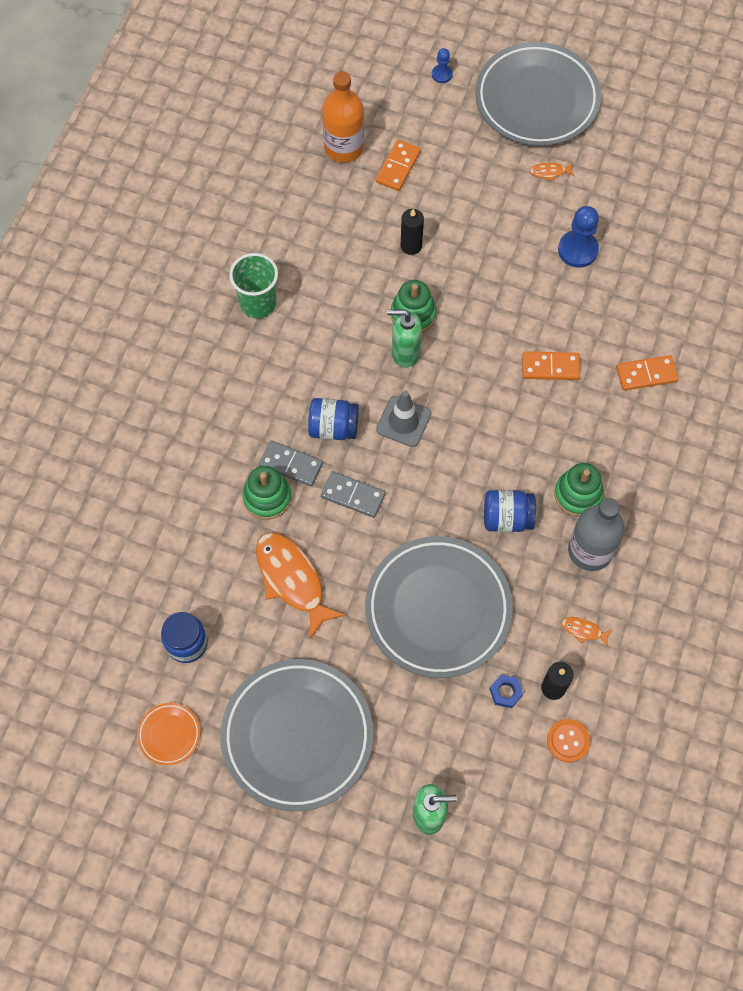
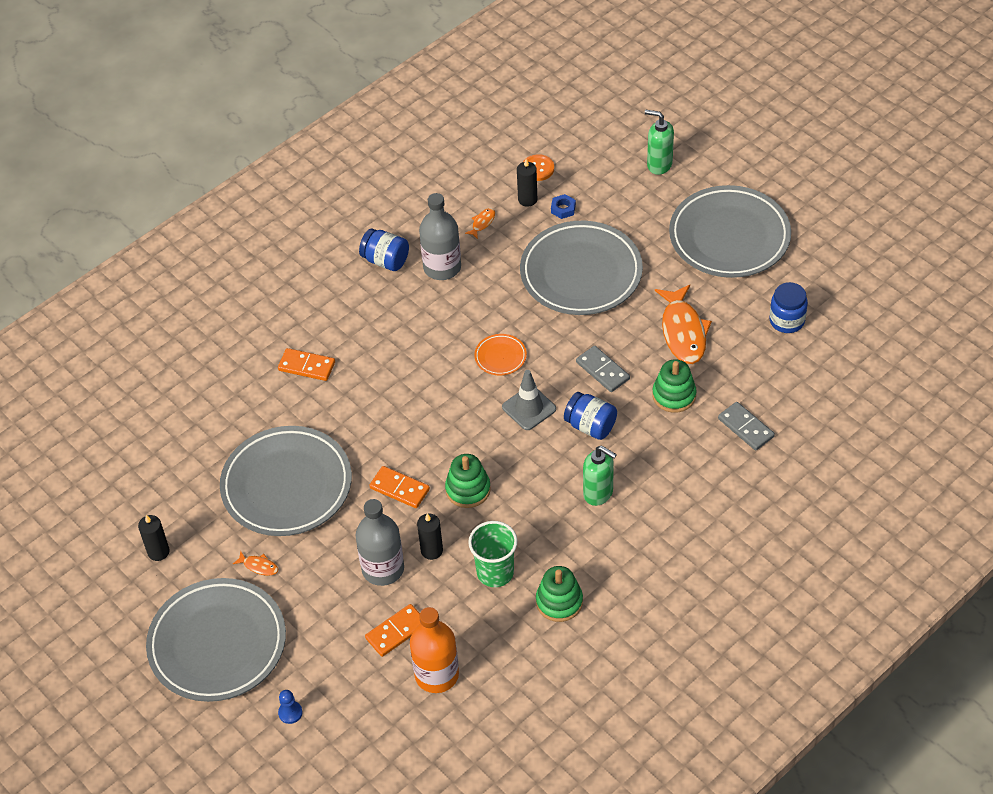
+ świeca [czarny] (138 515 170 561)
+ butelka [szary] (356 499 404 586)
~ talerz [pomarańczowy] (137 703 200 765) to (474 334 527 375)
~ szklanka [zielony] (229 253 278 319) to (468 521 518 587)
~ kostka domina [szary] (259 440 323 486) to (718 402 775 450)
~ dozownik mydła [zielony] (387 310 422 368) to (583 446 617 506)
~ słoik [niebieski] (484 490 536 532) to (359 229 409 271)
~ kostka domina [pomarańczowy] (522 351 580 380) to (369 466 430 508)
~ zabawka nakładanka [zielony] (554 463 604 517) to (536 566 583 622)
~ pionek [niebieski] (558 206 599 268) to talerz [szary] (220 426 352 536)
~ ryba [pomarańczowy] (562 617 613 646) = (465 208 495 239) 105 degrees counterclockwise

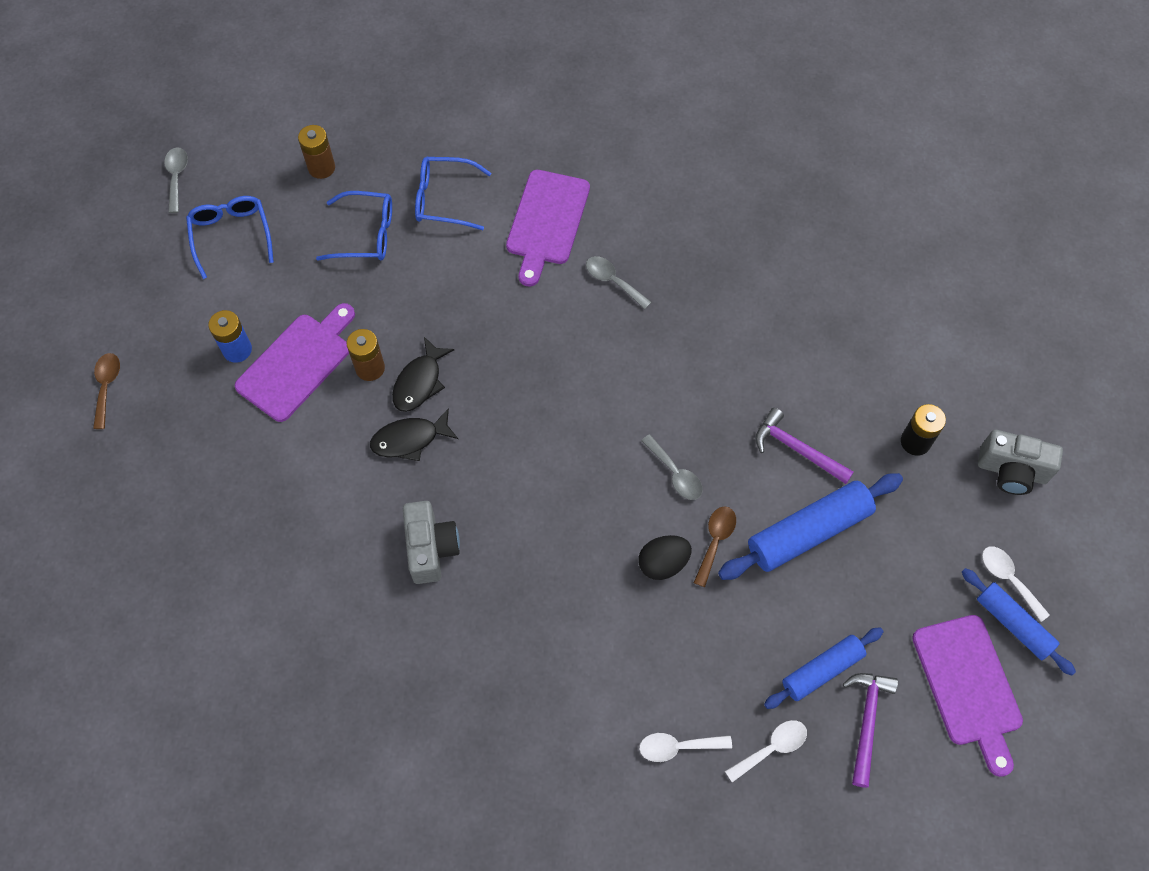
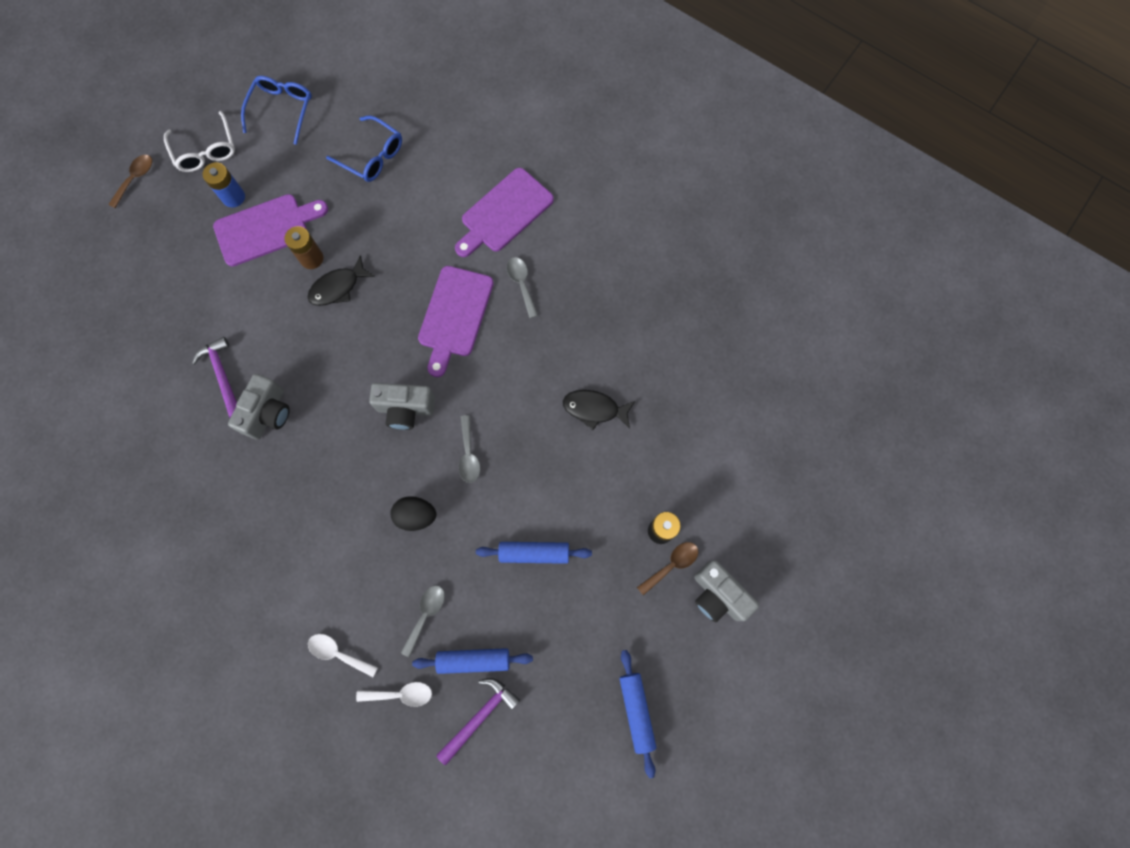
- bateria [brązowy] (298 125 335 179)
- okulary [niebieski] (415 157 491 230)
- łyżka [biały] (982 546 1050 622)
+ okulary [biały] (164 111 235 172)
+ aparat fotograficzny [szary] (369 383 435 430)
~ łyżka [szary] (164 147 188 213) to (401 585 445 657)
~ ryba [czarny] (370 408 458 461) to (563 390 635 430)
~ łyżka [brązowy] (694 506 736 587) to (637 542 698 595)
~ młotek [fioletowy] (755 408 854 484) to (192 337 237 418)
~ deska do krojenia [fioletowy] (912 615 1023 777) to (418 266 494 377)
~ wałek do ciasta [niebieski] (718 473 903 580) = (476 542 592 564) x0.64

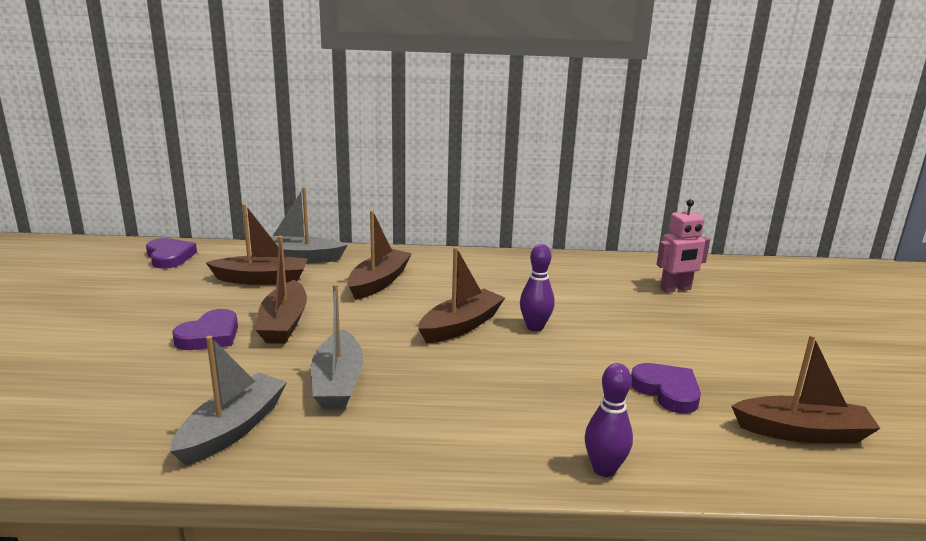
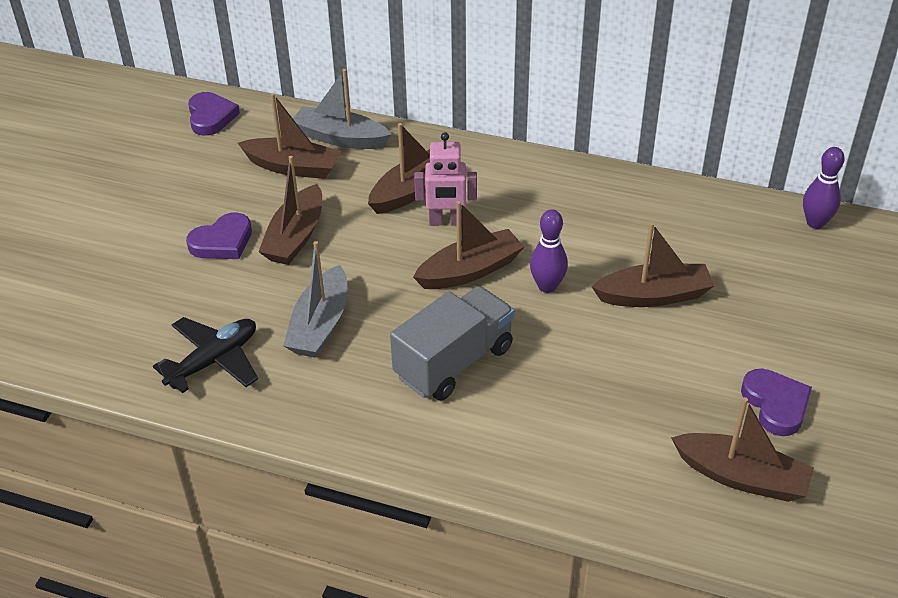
+ ciężarówka [szary] (390 286 514 401)
+ łódka [brązowy] (591 222 714 307)
~ kręgiel [fioletowy] (585 363 633 477) to (803 147 845 229)
~ serce [fioletowy] (631 363 701 414) to (741 369 812 436)
~ robot [różowy] (657 199 710 293) to (414 132 477 226)
~ łódka [szary] (170 336 287 465) to samolot [czarny] (153 317 258 393)

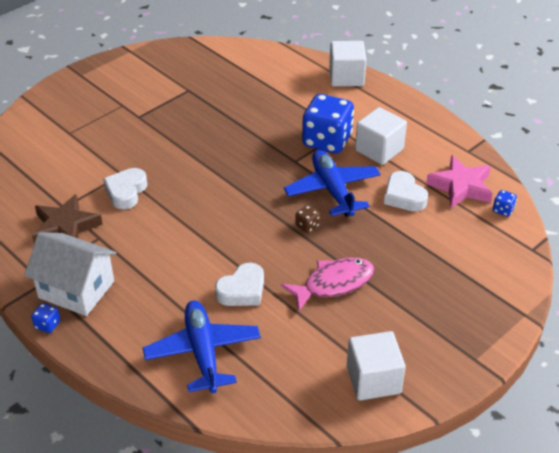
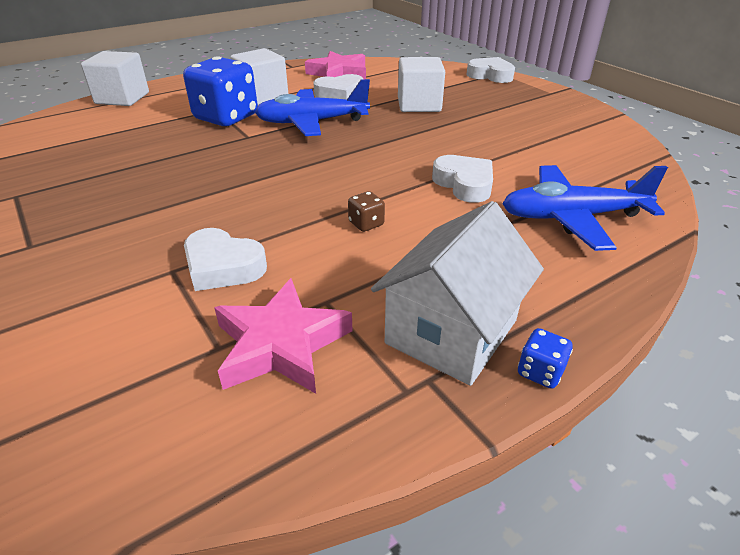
- ryba [różowy] (281 258 375 311)
- kostka do gry [niebieski] (493 190 517 217)
+ serce [biały] (466 57 515 83)
~ kostka do gry [brązowy] (295 205 320 233) to (348 191 385 232)
~ sześcian [biały] (347 331 406 400) to (398 57 445 112)
~ gwiazda [brązowy] (32 194 103 244) to gwiazda [różowy] (214 278 352 394)

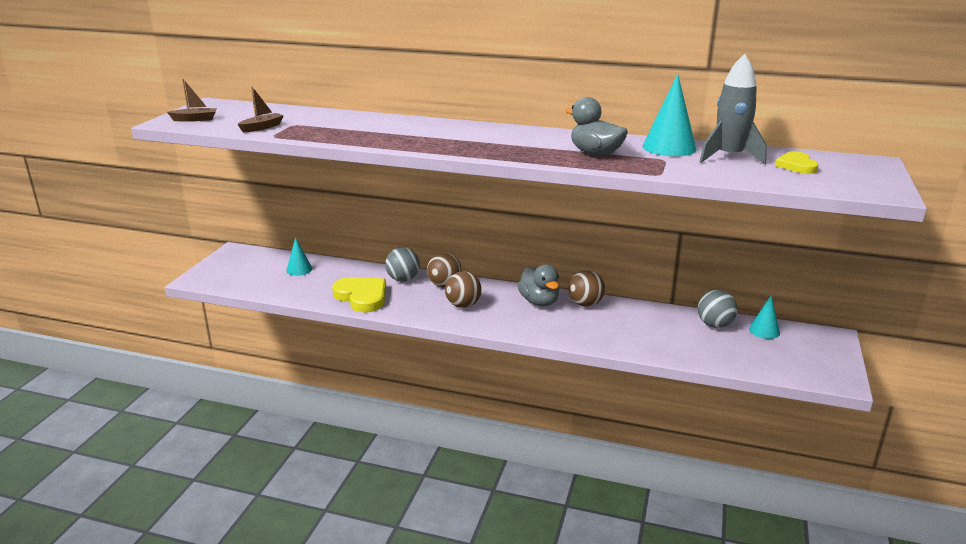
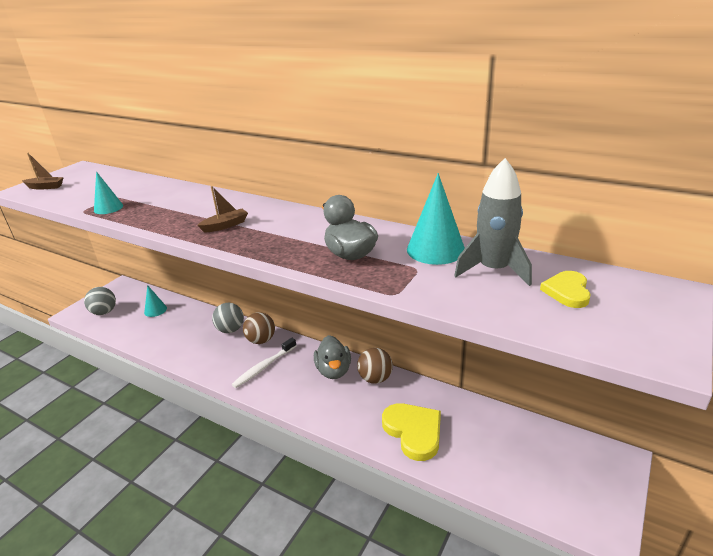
~ łódka [brązowy] (237 86 284 132) to (197 186 248 232)
~ serce [żółty] (332 277 386 312) to (382 403 441 461)
~ piłka [szary] (698 290 738 328) to (84 287 116 315)
~ stożek [turkusowy] (749 295 780 339) to (94 171 123 214)
~ piłka [brązowy] (445 271 482 308) to szczoteczka do zębów [biały] (232 338 296 388)

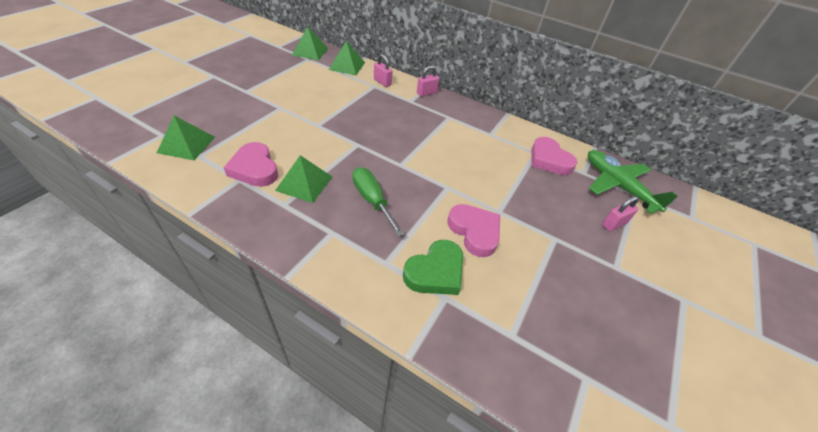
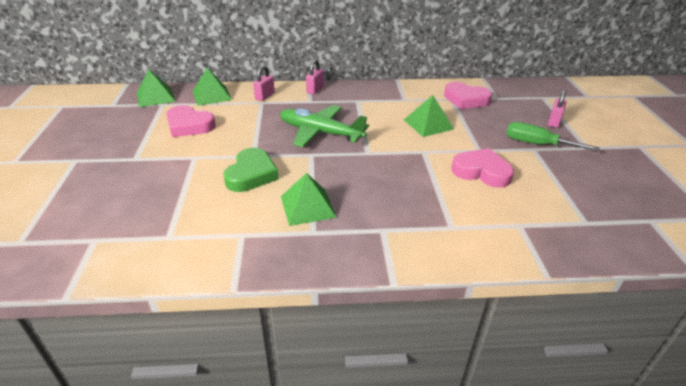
~ piramida [zielony] (157 116 215 160) to (404 95 454 137)
~ serce [różowy] (224 142 278 187) to (166 105 216 137)
~ śrubokręt [zielony] (352 167 404 237) to (506 122 600 151)
~ serce [zielony] (403 240 463 295) to (223 148 279 192)
~ samolot [zielony] (588 150 678 214) to (280 105 369 147)
~ kłódka [różowy] (374 54 392 87) = (253 65 275 101) 75 degrees counterclockwise

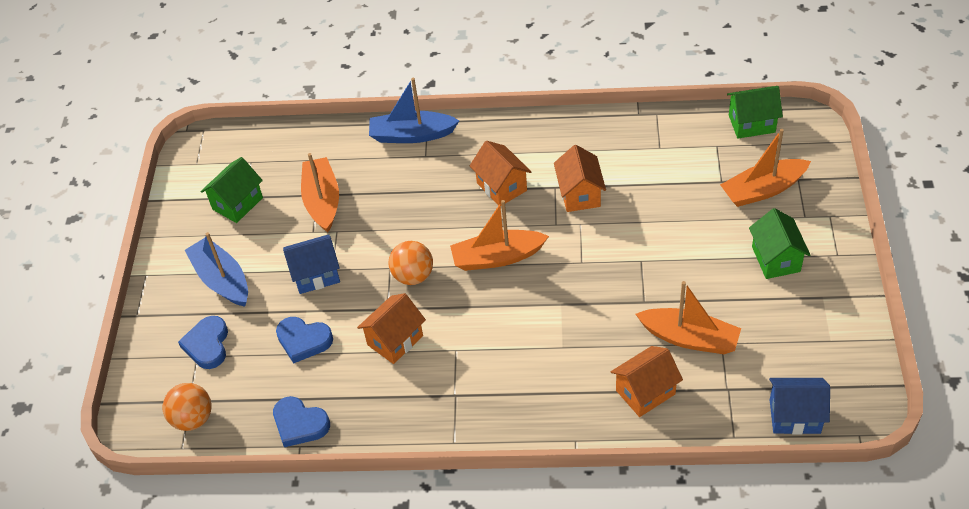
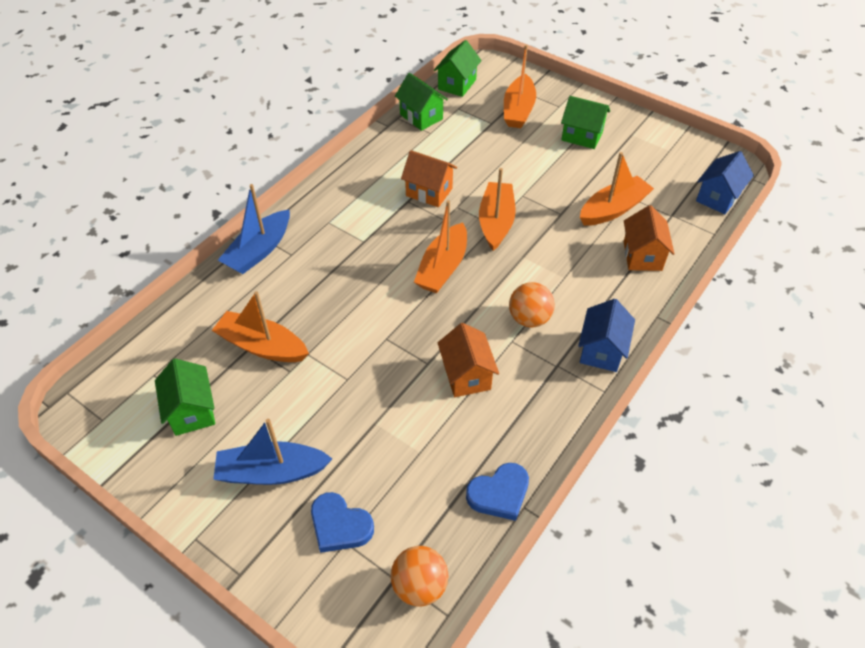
- serce [niebieski] (276 317 333 364)
- domek [pomarańczowy] (470 141 531 206)
+ domek [zielony] (395 73 448 131)
+ łódka [pomarańczowy] (479 168 515 251)
~ domek [niebieski] (283 234 340 294) to (578 299 635 372)
~ piłka [pomarańczowy] (389 241 433 285) to (509 282 555 328)

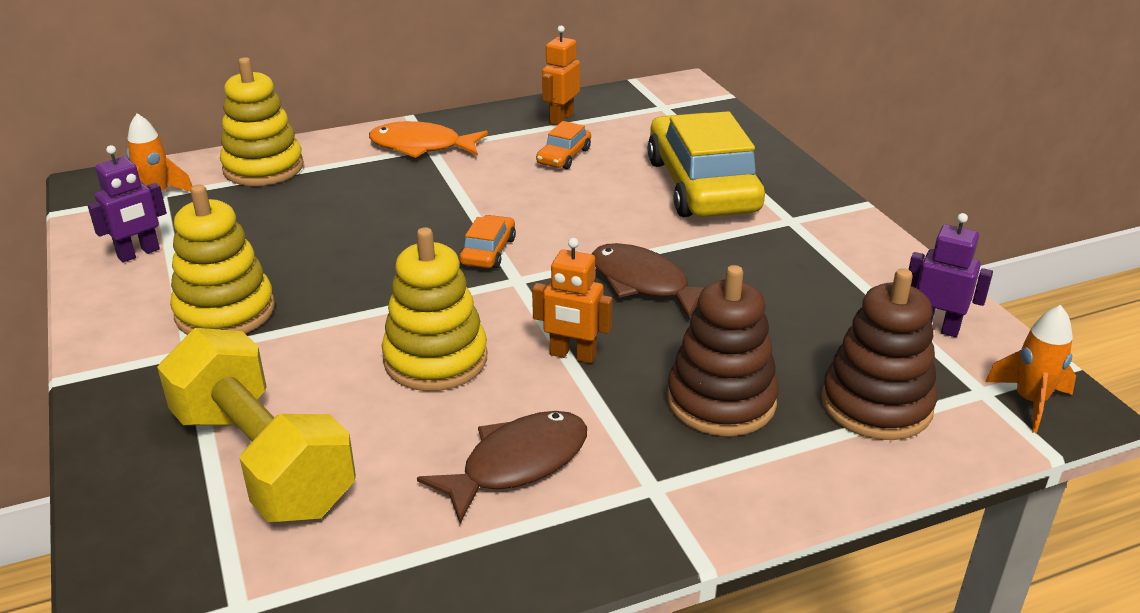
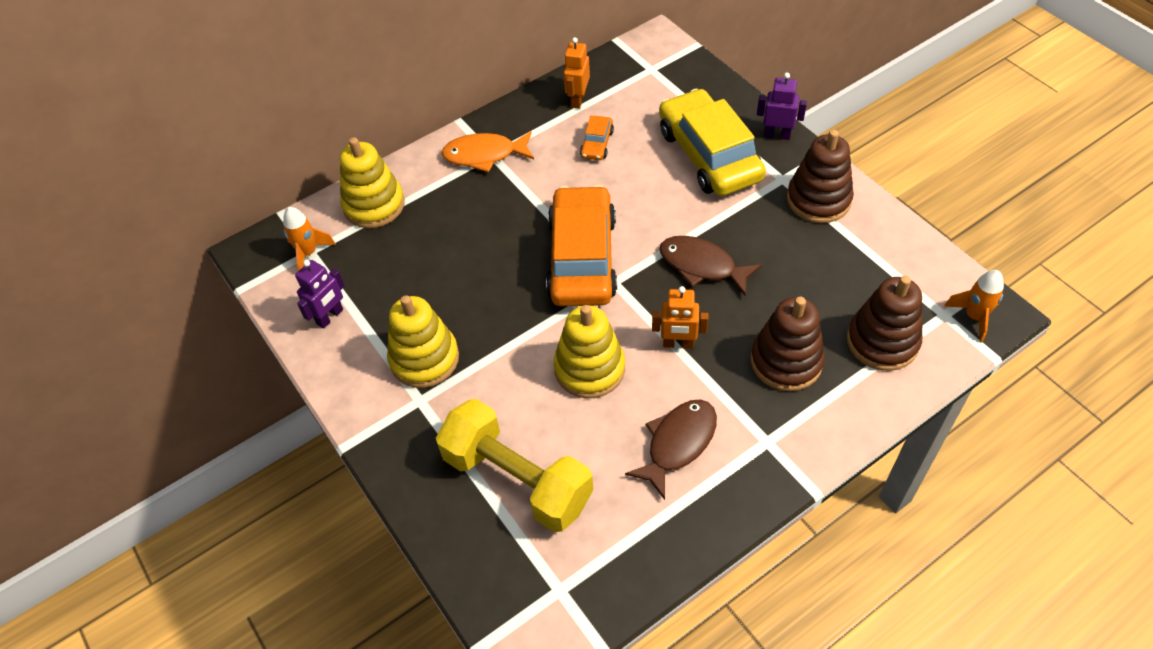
+ zabawka nakładanka [brązowy] (787 130 854 223)
~ robot [fioletowy] (908 213 993 337) to (757 72 807 140)
~ samochód [pomarańczowy] (460 215 516 268) = (546 185 617 306) x2.33

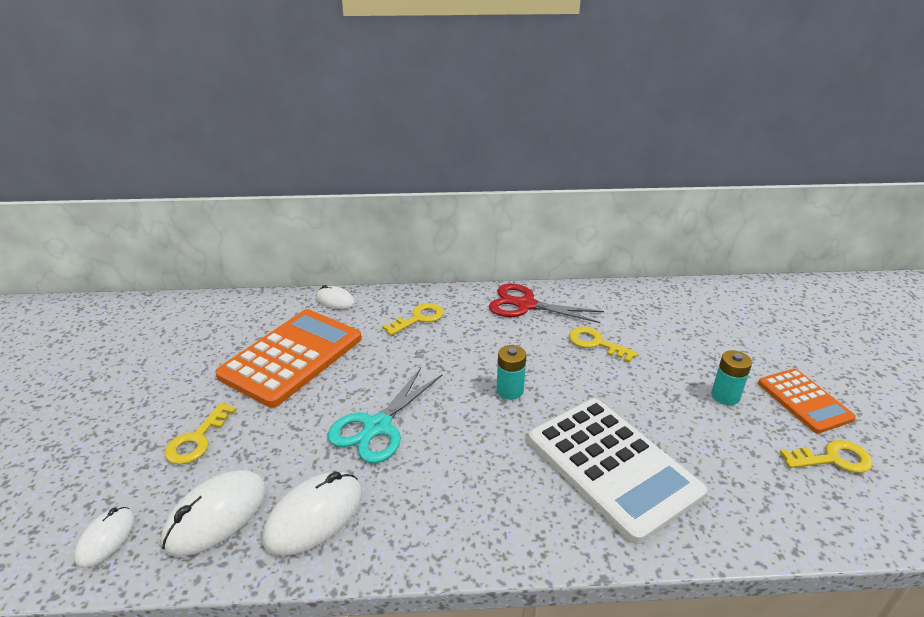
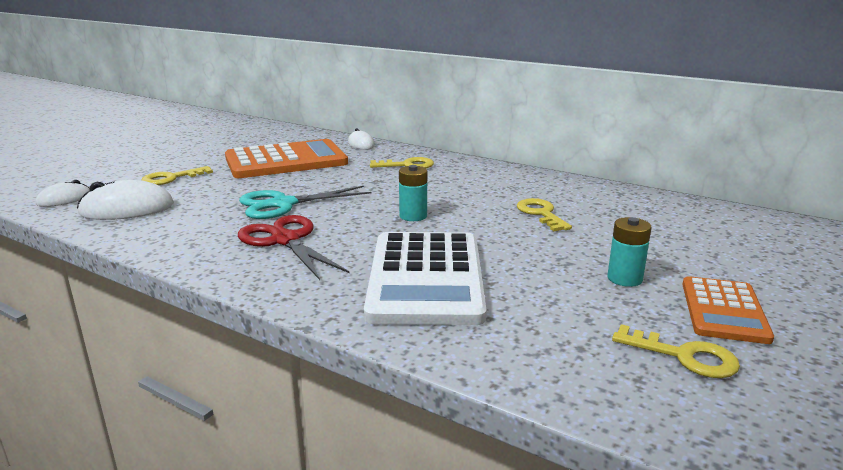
- myszka [biały] (263 472 362 556)
~ nożyczki [czerwony] (489 284 604 323) to (238 215 349 280)

